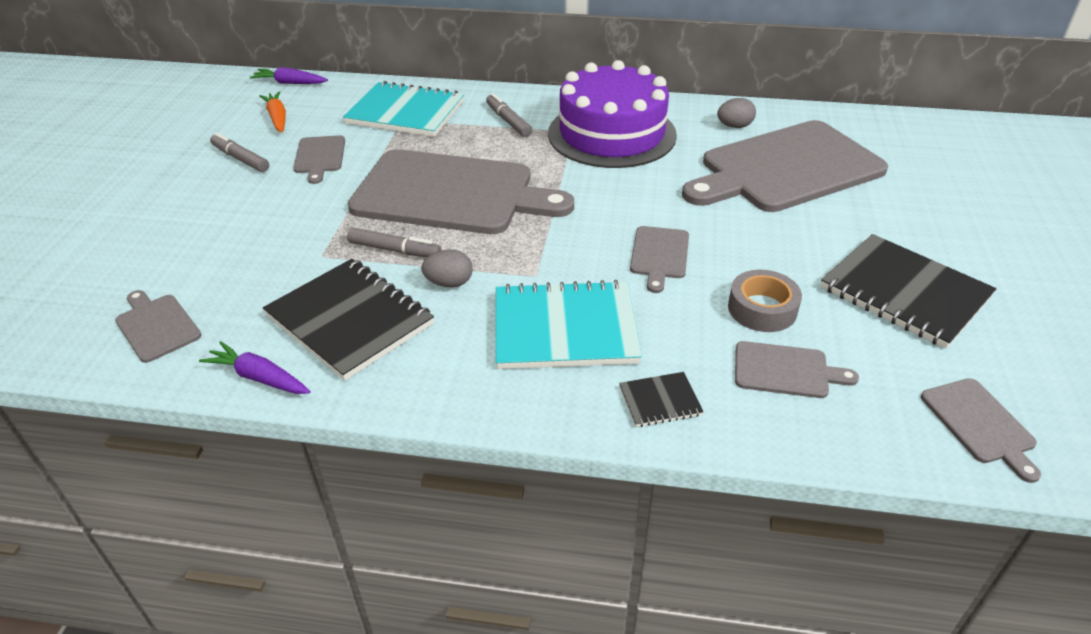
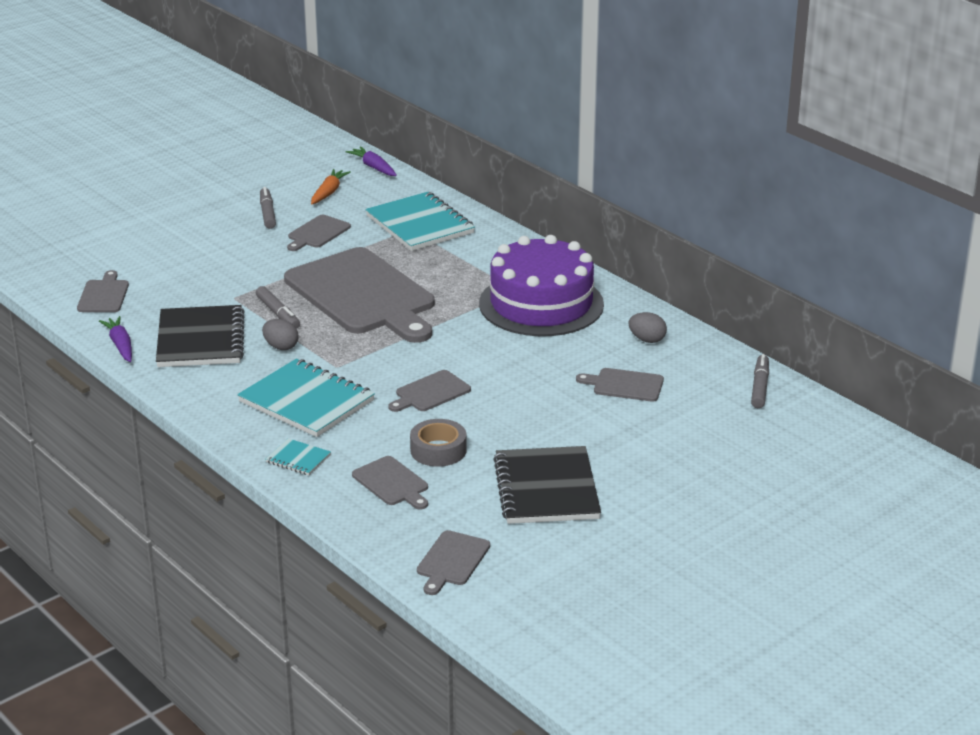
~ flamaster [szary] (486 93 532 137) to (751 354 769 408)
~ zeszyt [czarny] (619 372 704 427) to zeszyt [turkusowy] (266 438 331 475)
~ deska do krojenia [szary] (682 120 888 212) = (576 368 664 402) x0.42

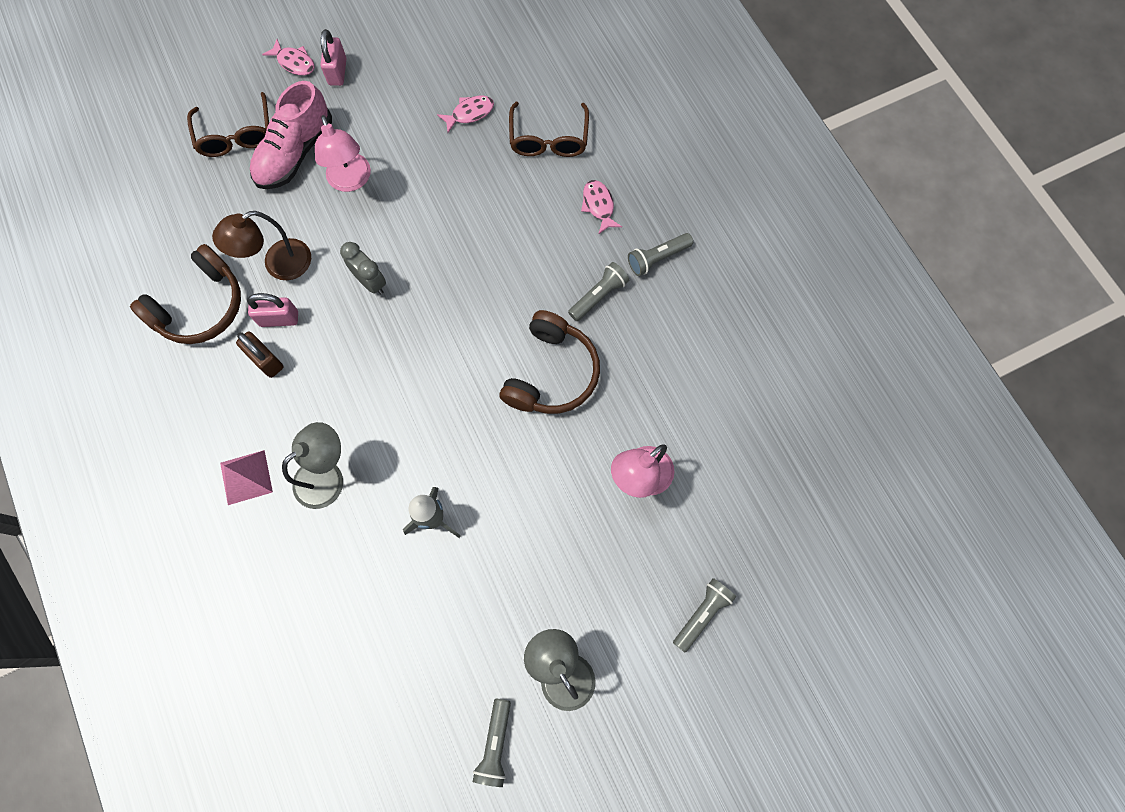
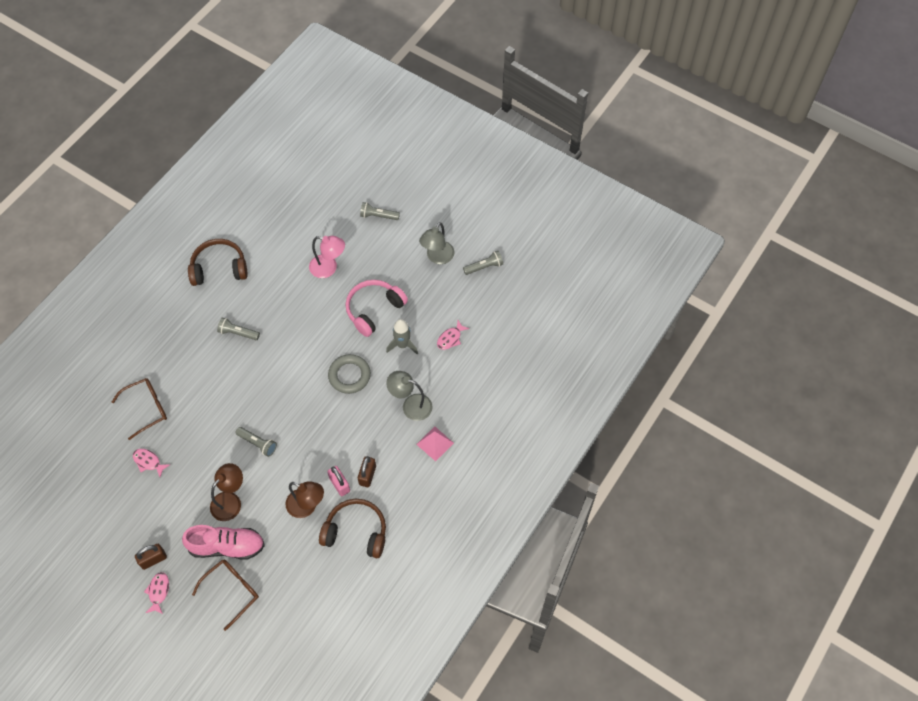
- budzik [szary] (340 242 386 295)
+ pierścień [szary] (328 354 371 394)
+ słuchawki [różowy] (346 280 408 337)
~ słuchawki [brązowy] (499 310 600 414) to (188 239 248 286)
~ ryba [różowy] (581 180 622 235) to (437 320 470 350)
~ latarka [szary] (628 233 693 276) to (236 427 277 457)
~ lampka [różowy] (315 115 371 192) to lampka [brązowy] (210 463 243 521)
~ kłódka [różowy] (321 29 346 86) to kłódka [brązowy] (135 544 167 570)

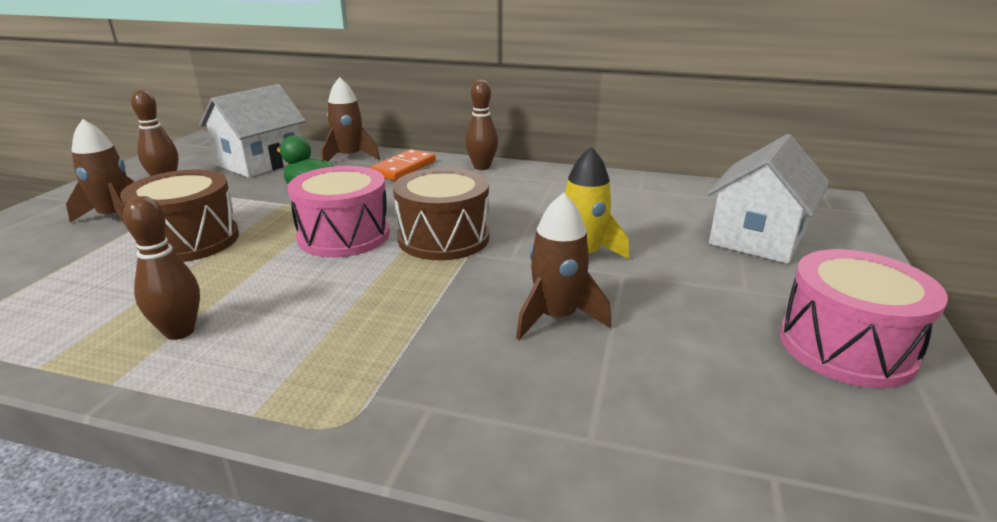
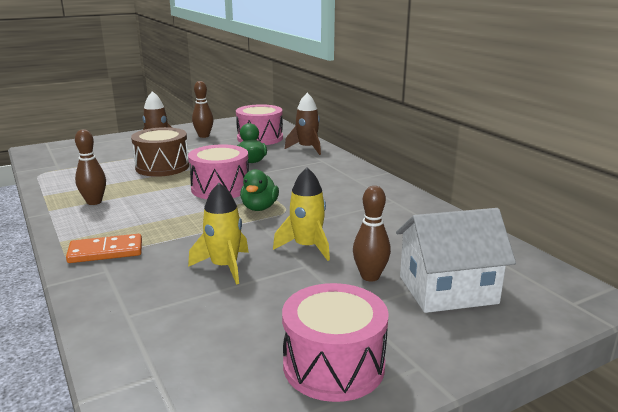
~ kostka domina [pomarańczowy] (369 149 436 181) to (66 234 142 263)
~ kręgiel [brązowy] (465 80 498 170) to (353 186 391 281)
~ domek [biały] (199 84 306 178) to bęben [różowy] (236 104 283 145)
~ bęben [brązowy] (393 168 489 260) to kaczka [zielony] (240 169 279 211)
~ rakieta [brązowy] (516 192 611 340) to rakieta [żółty] (188 183 249 285)

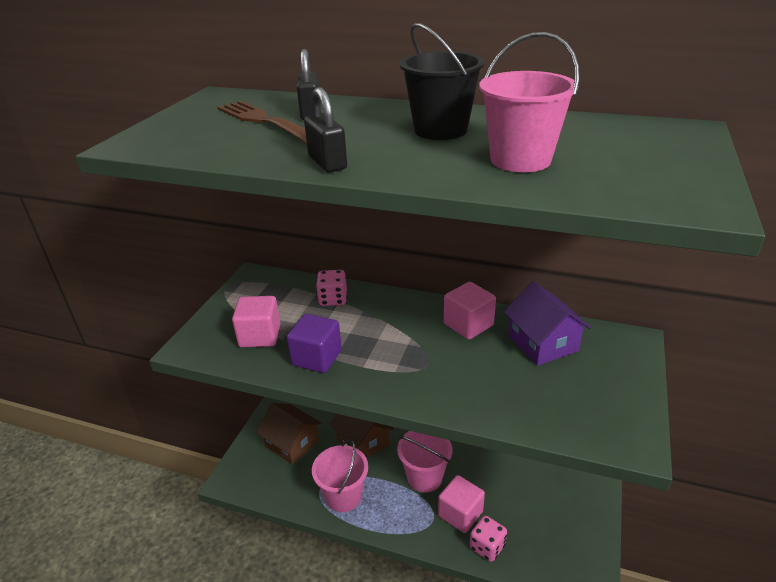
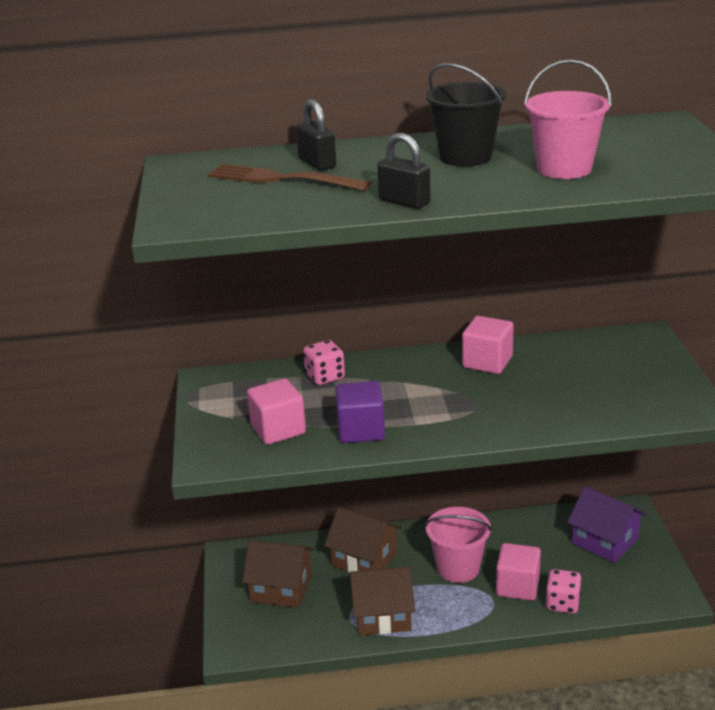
~ domek [fioletowy] (504 281 591 366) to (567 486 647 563)
~ wiadro [różowy] (312 439 368 512) to domek [brązowy] (349 566 415 636)

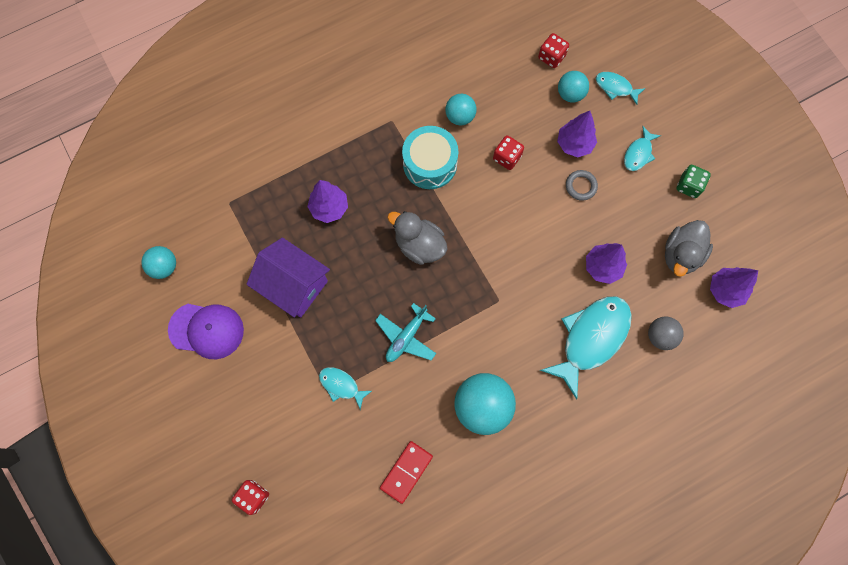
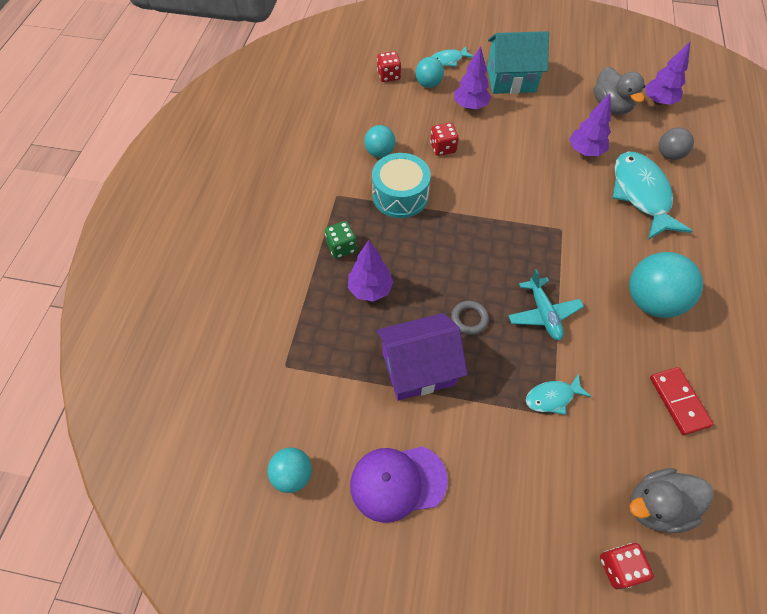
~ kaczka [szary] (387 211 448 265) to (630 468 714 533)
~ pierścień [szary] (566 170 598 201) to (451 301 489 335)
~ kostka do gry [zielony] (677 165 711 198) to (325 221 357 259)
~ ryba [turkusowy] (624 126 661 171) to domek [turkusowy] (487 31 549 94)
~ czapka [fioletowy] (168 304 244 359) = (350 446 448 523) 150 degrees counterclockwise

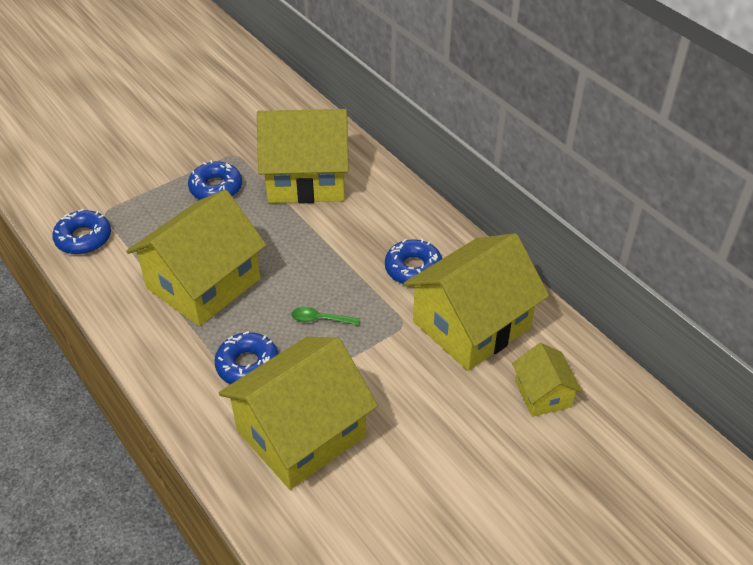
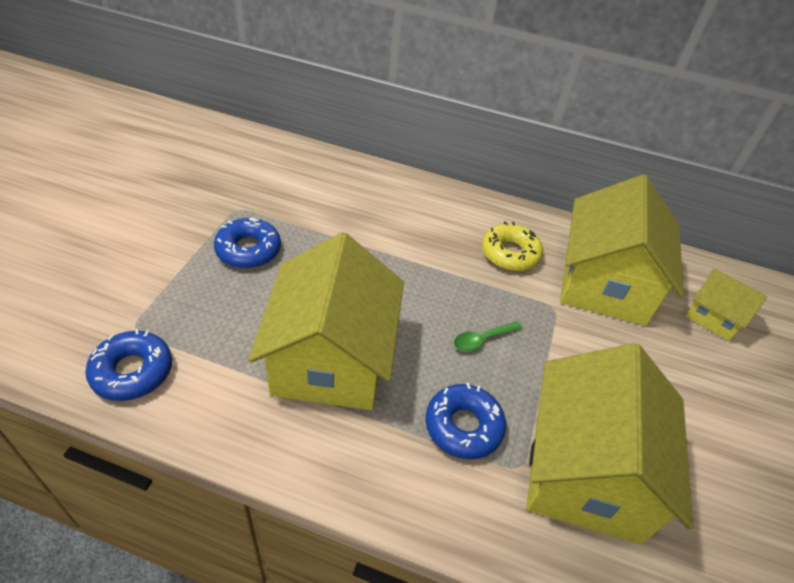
- domek [żółty] (257 109 349 203)
~ donut [niebieski] (385 239 443 284) to donut [żółty] (482 222 543 271)

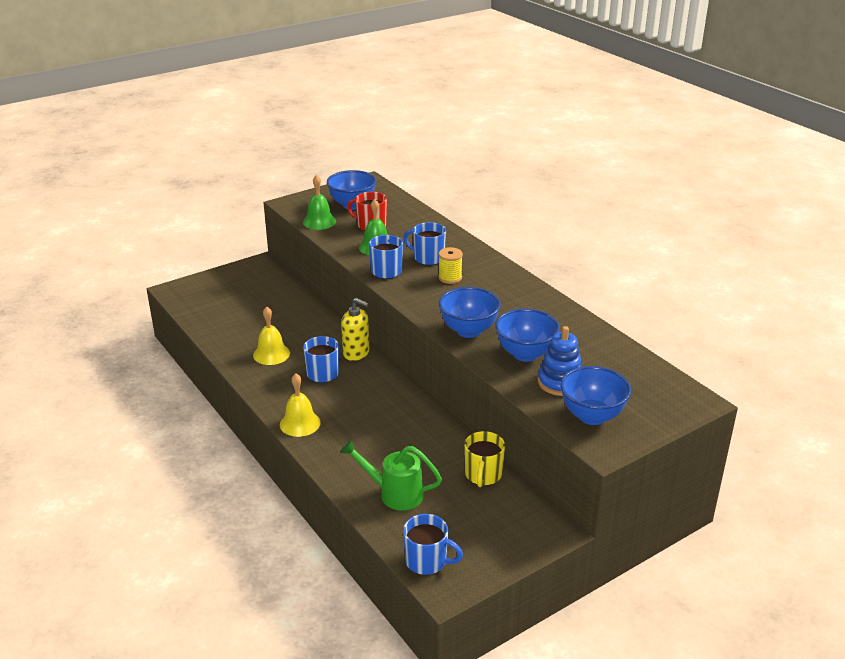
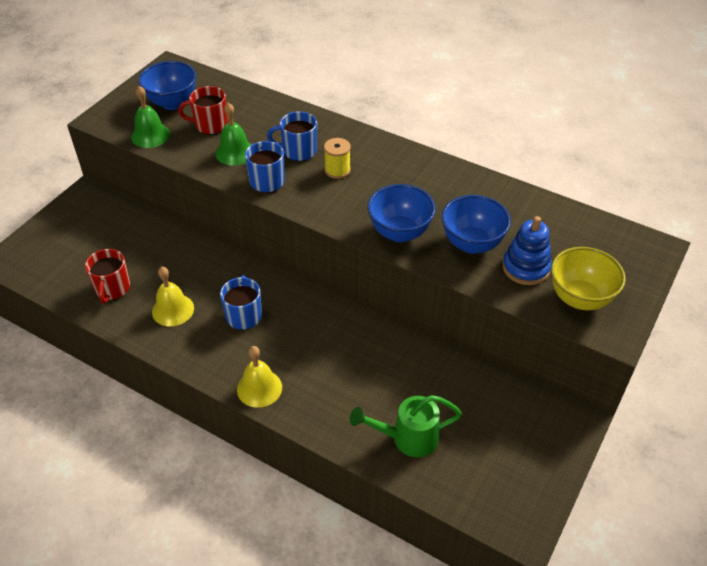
- dozownik mydła [żółty] (341 298 369 361)
- kubek [niebieski] (403 514 463 575)
- kubek [żółty] (464 431 505 487)
+ kubek [czerwony] (85 249 130 303)
~ miska [niebieski] (560 366 631 425) to miska [żółty] (551 247 626 310)

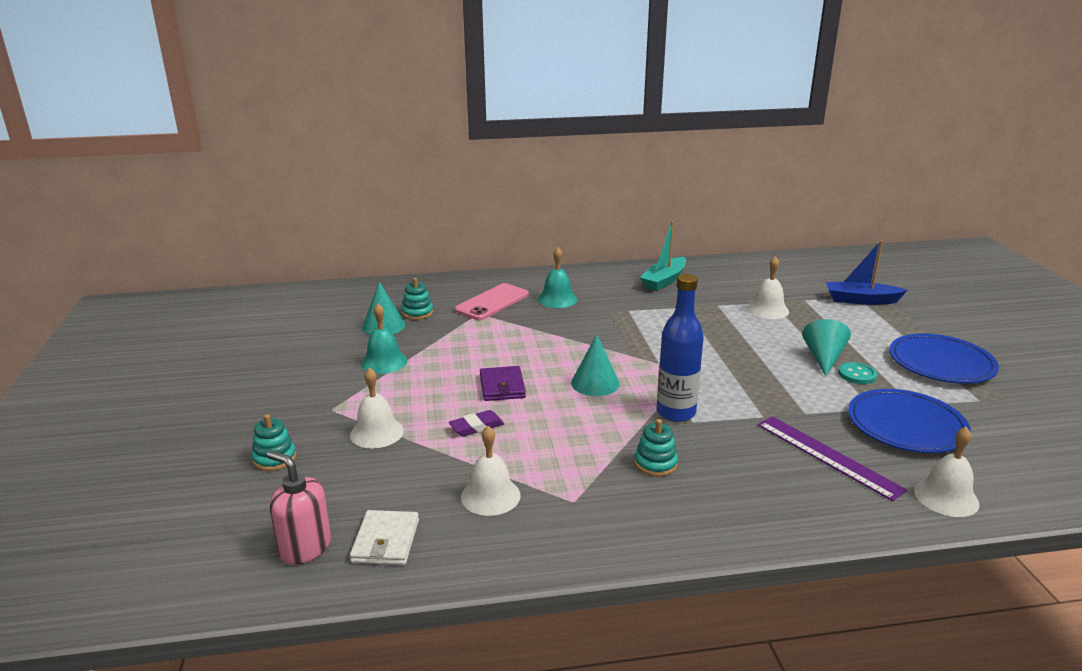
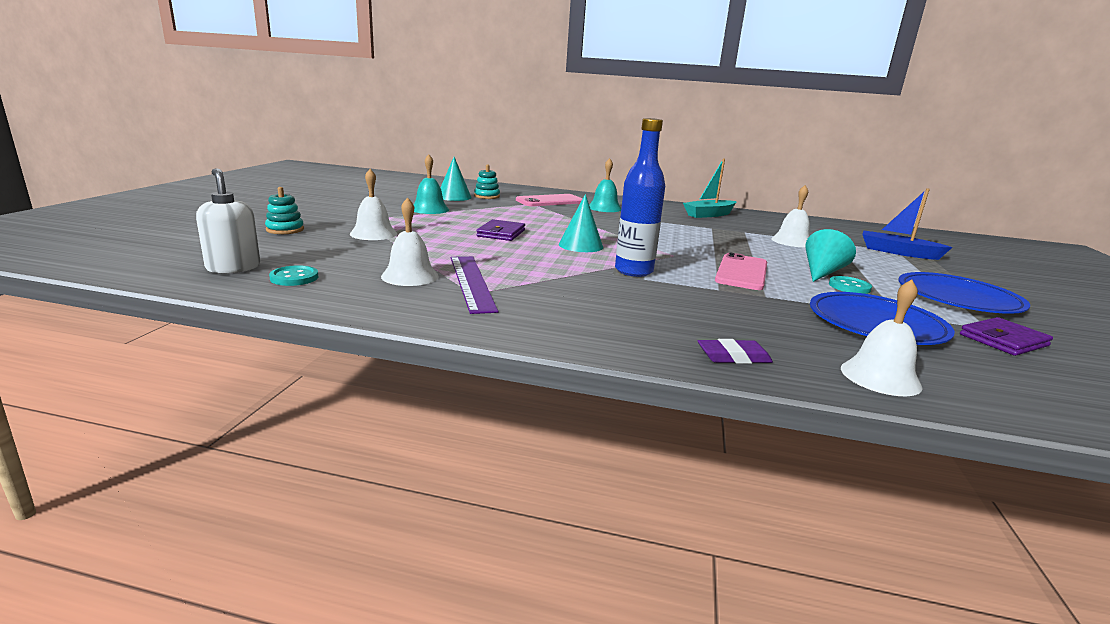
- zabawka nakładanka [turkusowy] (634 419 678 477)
+ telefon [różowy] (715 253 767 290)
+ portfel [fioletowy] (960 317 1053 356)
~ gumka do mazania [fioletowy] (449 410 504 437) to (698 339 773 364)
~ linijka [fioletowy] (758 416 908 501) to (451 256 498 314)
~ portfel [biały] (350 510 419 565) to guzik [turkusowy] (269 265 318 286)
~ dozownik mydła [różowy] (267 451 331 565) to dozownik mydła [biały] (196 169 260 273)

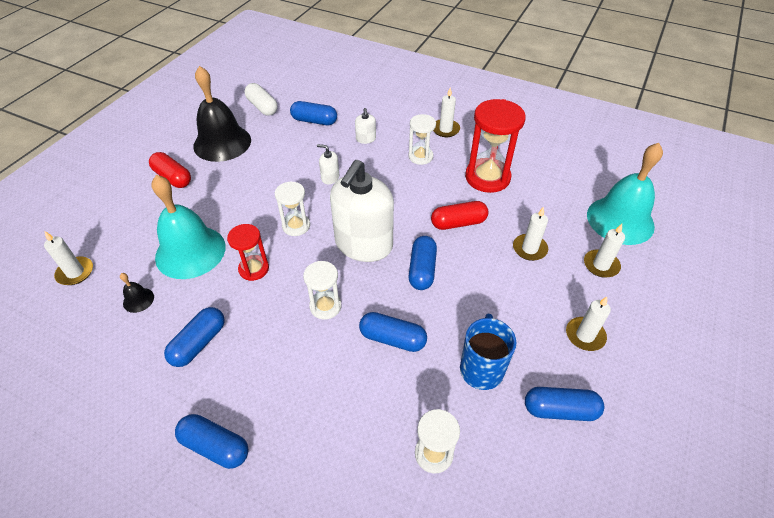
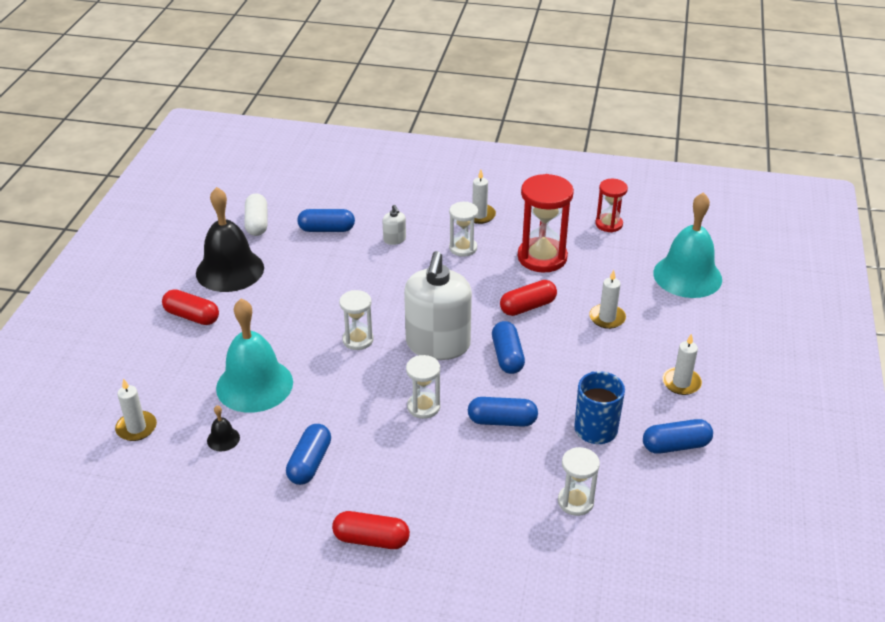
- dozownik mydła [biały] (317 144 339 184)
- świeca [biały] (584 224 625 278)
~ klepsydra [czerwony] (227 224 269 281) to (595 179 628 232)
~ kapsułka [niebieski] (175 414 249 469) to kapsułka [czerwony] (332 511 410 549)
~ kapsułka [biały] (245 83 278 116) = (244 193 268 236) 45 degrees clockwise

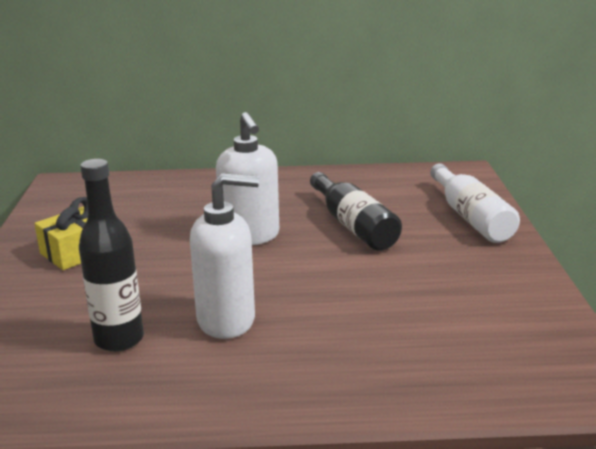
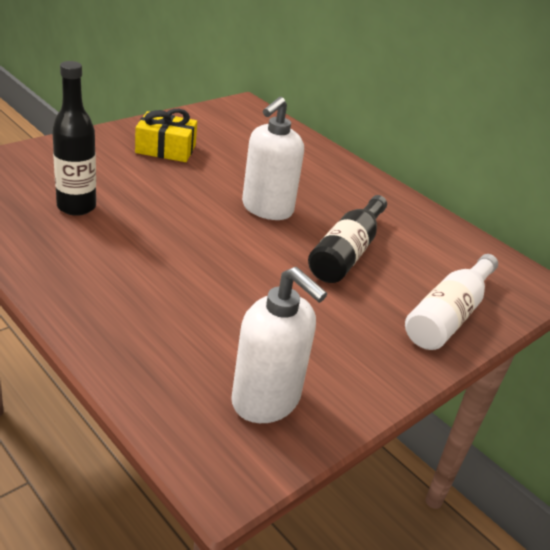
~ dozownik mydła [biały] (190 173 259 339) to (231 267 327 423)

